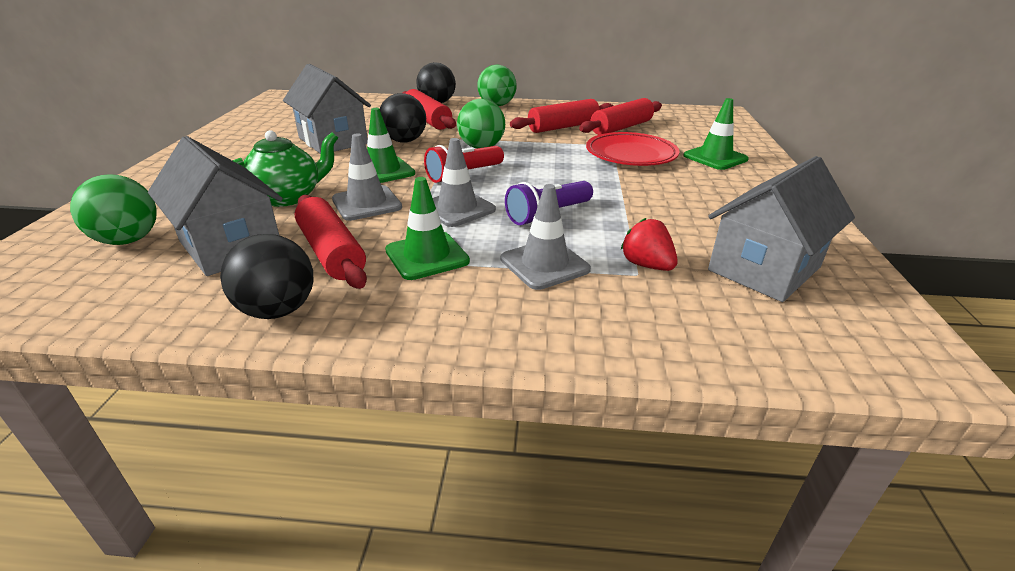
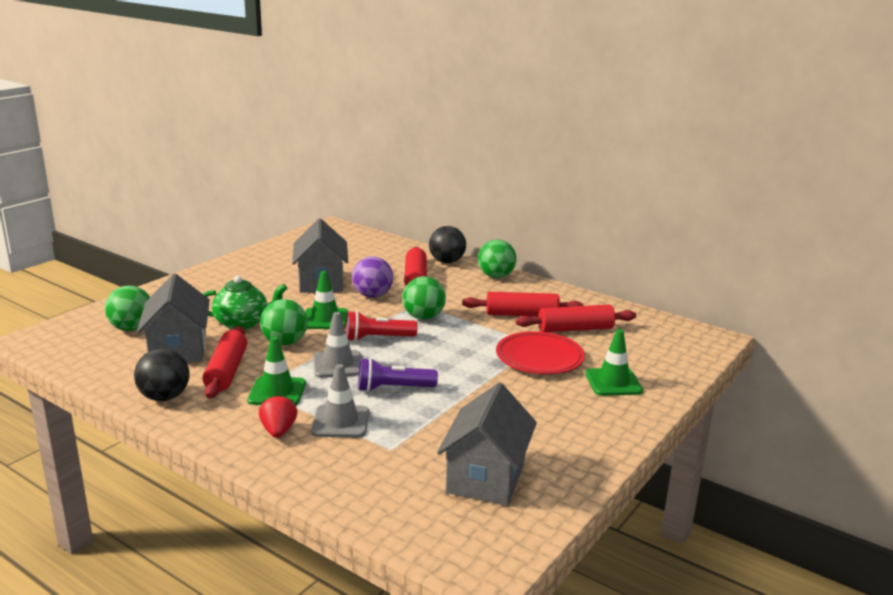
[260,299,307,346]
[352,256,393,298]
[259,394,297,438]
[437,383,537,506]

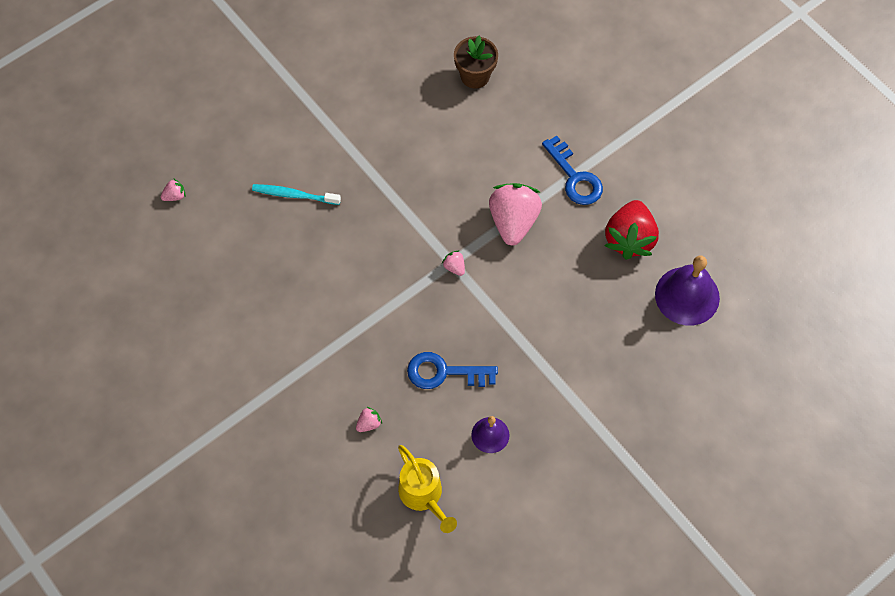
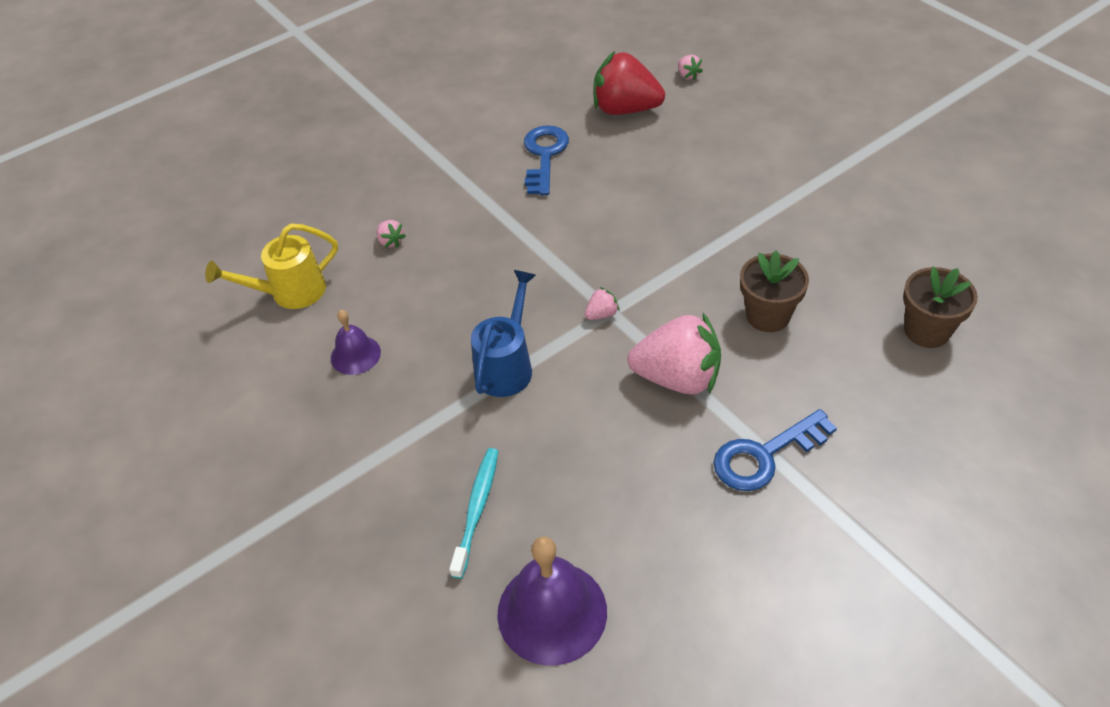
[449,448,498,579]
[524,125,569,195]
[593,51,665,115]
[471,270,536,397]
[740,251,809,332]

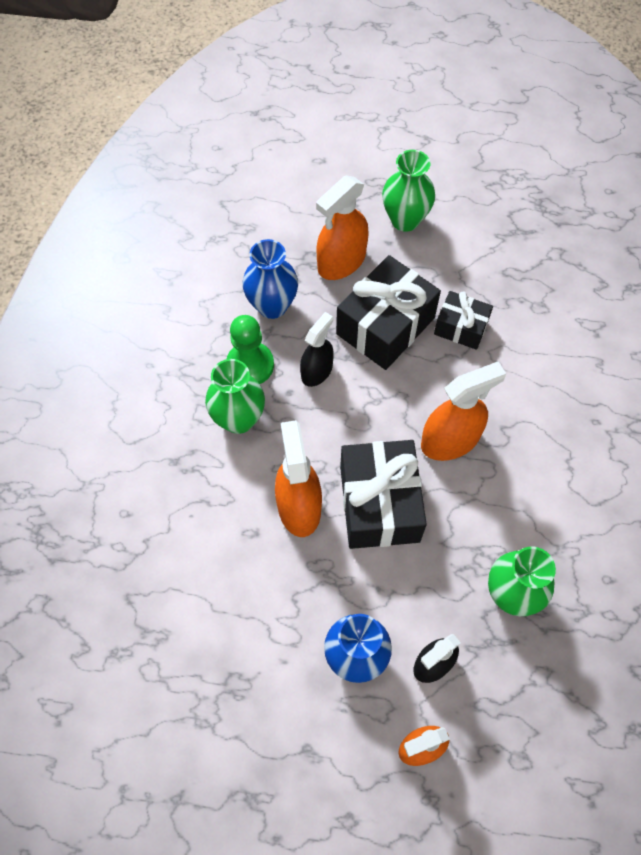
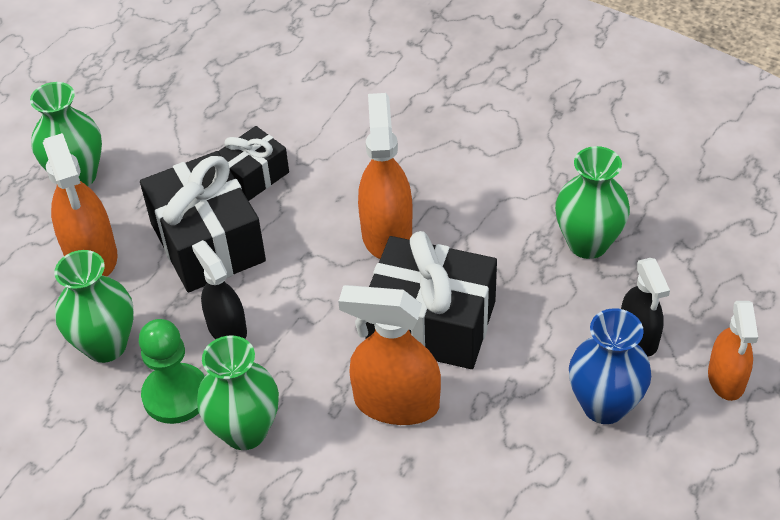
[54,250,134,363]

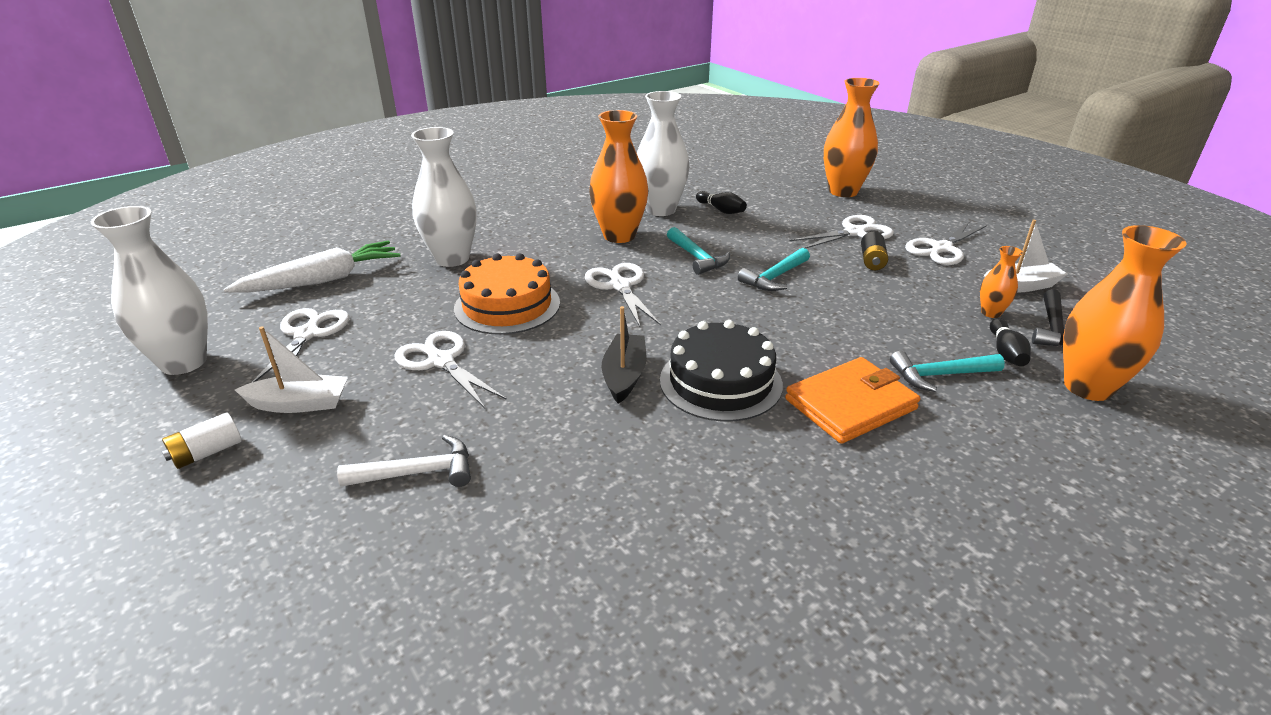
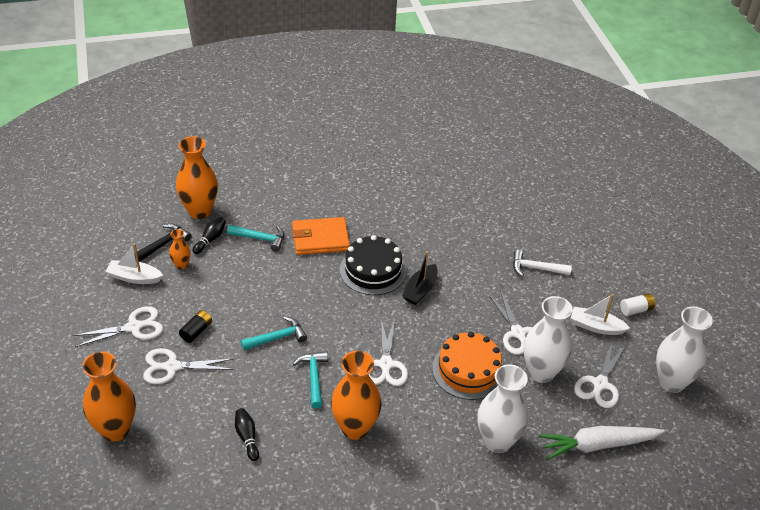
[523,296,573,383]

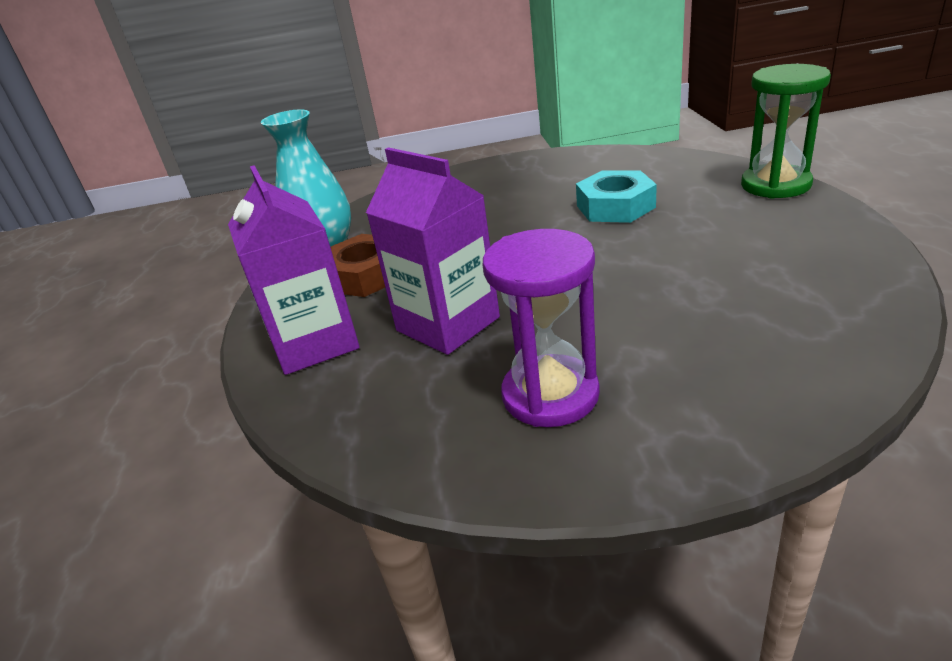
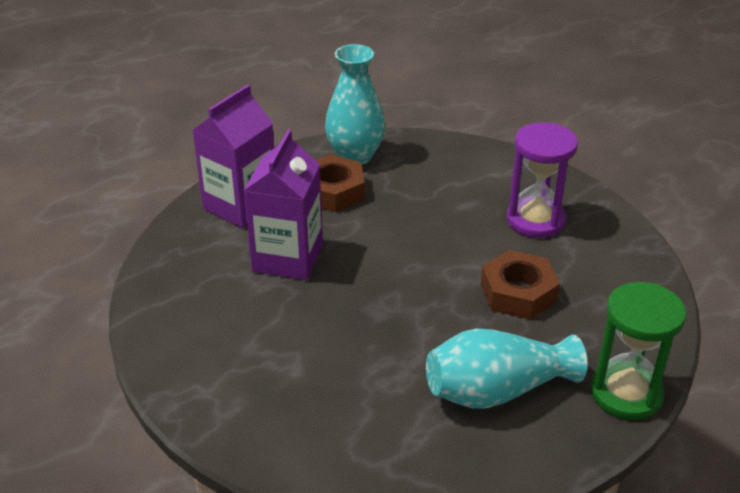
[507,122,578,238]
[481,250,560,319]
[426,328,587,409]

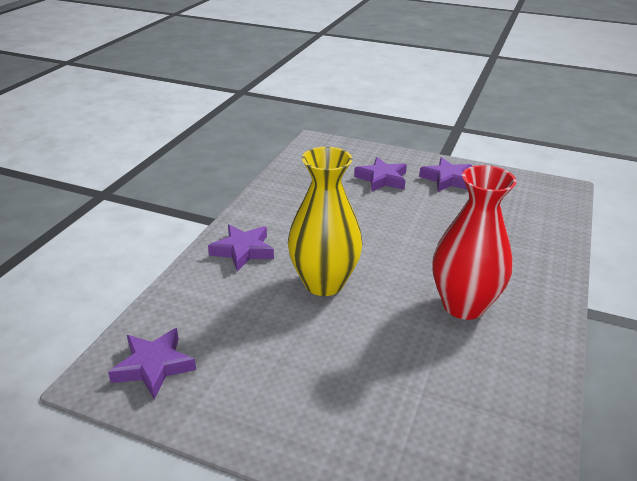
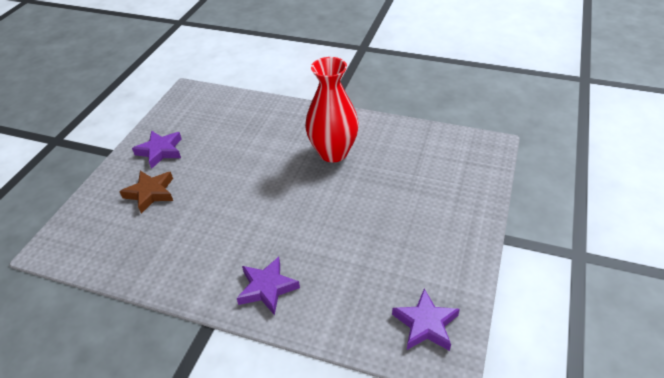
[288,147,363,296] (first image)
[119,171,173,214]

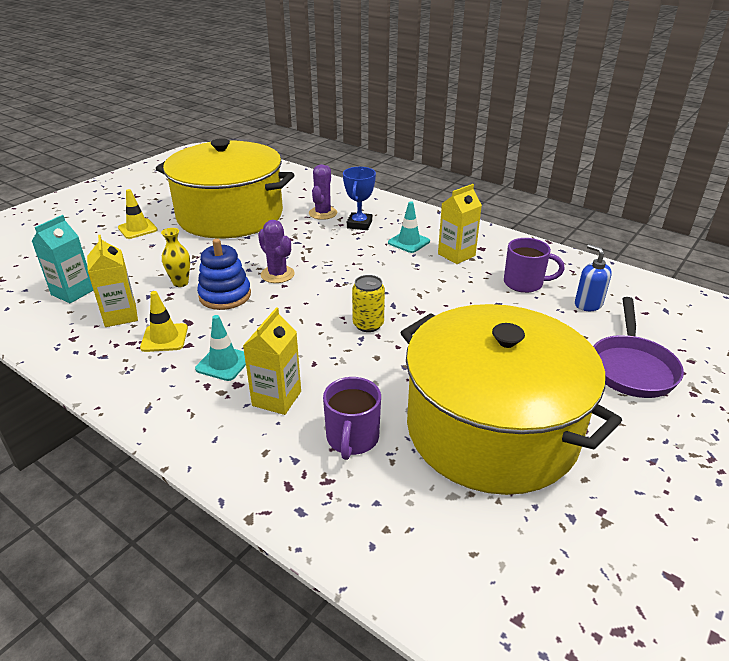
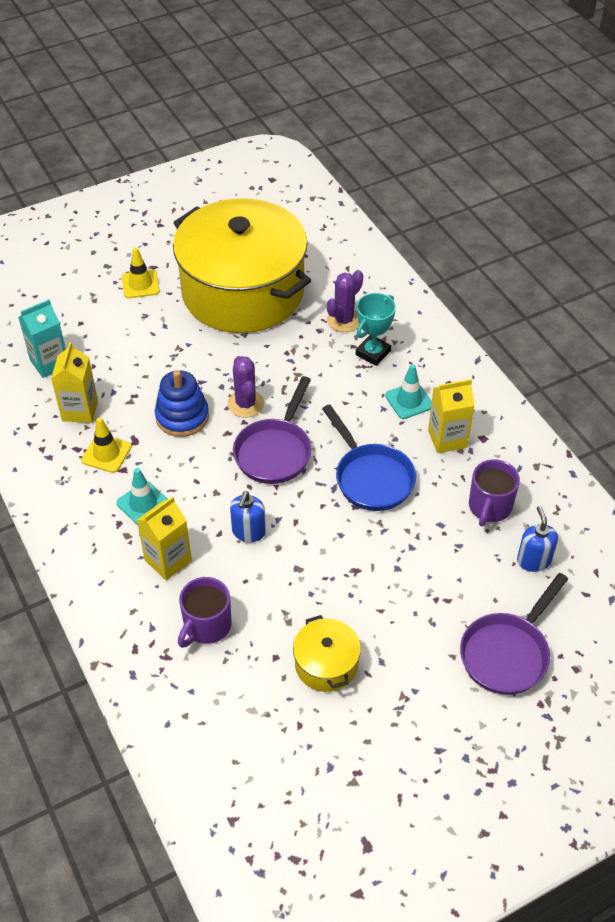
[161,228,190,287] (first image)
[356,293,396,366]
[352,275,385,332] (first image)
[293,615,361,692]
[469,459,520,526]
[230,491,266,542]
[233,376,312,484]
[322,405,416,511]

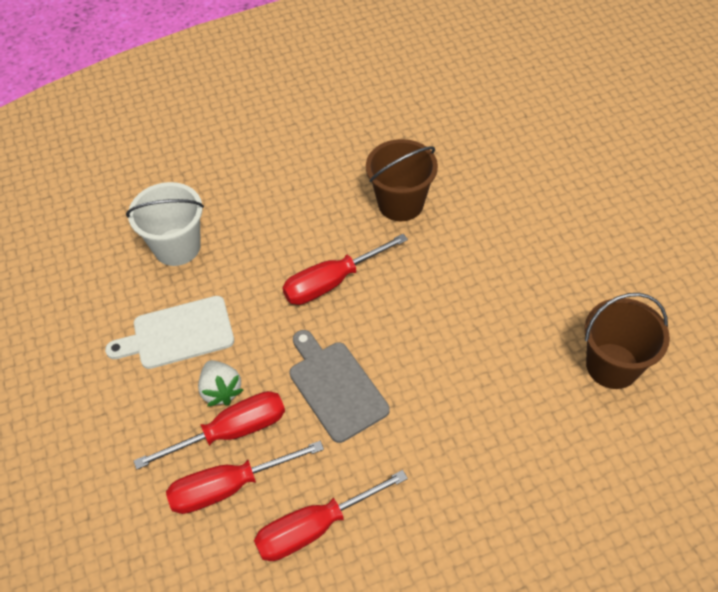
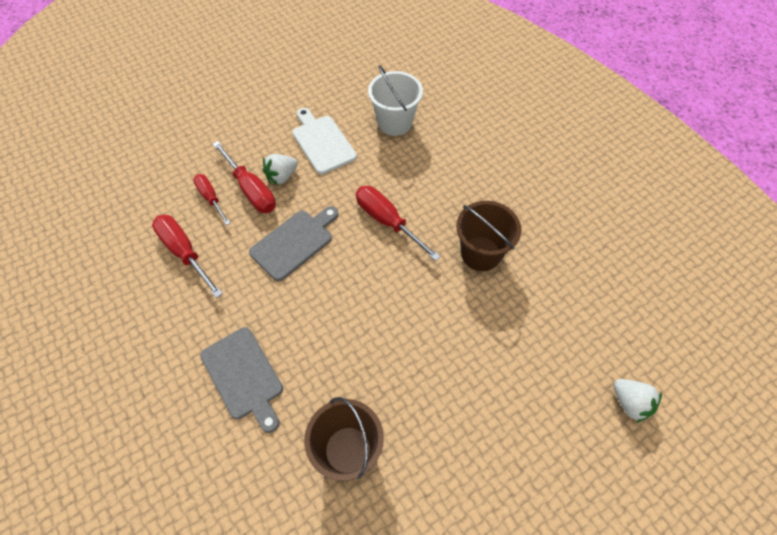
[193,174,230,225]
[200,327,283,433]
[614,379,662,423]

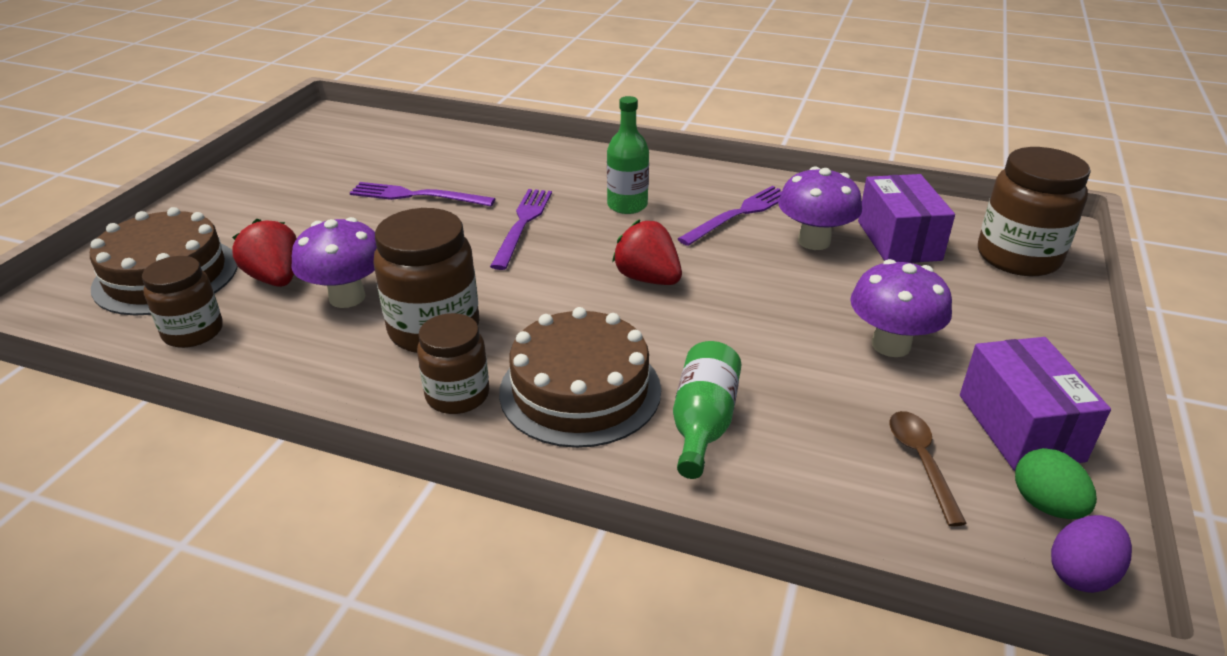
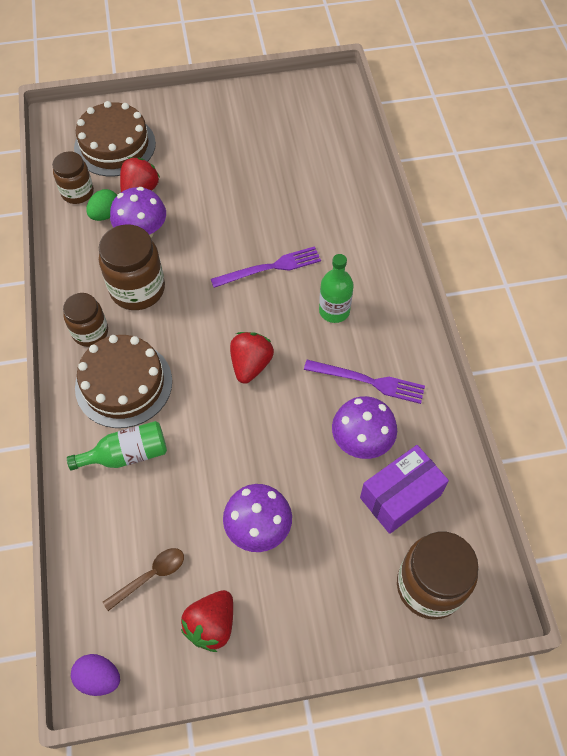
[350,182,495,206] (first image)
[181,590,233,652]
[86,189,117,221]

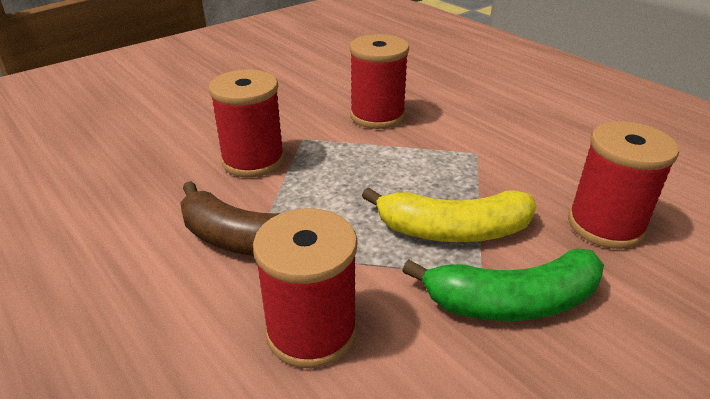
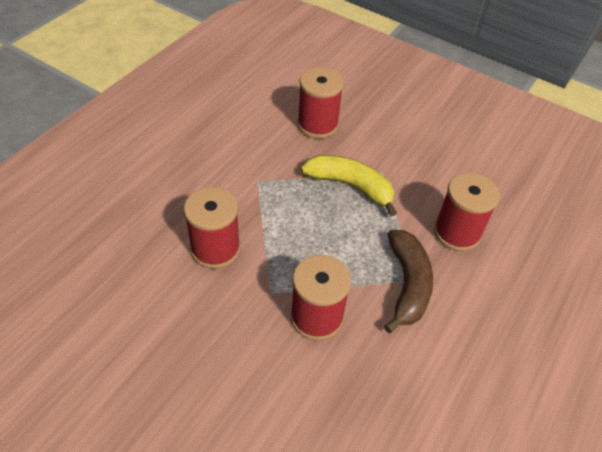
[301,155,397,216]
[402,248,604,321] (first image)

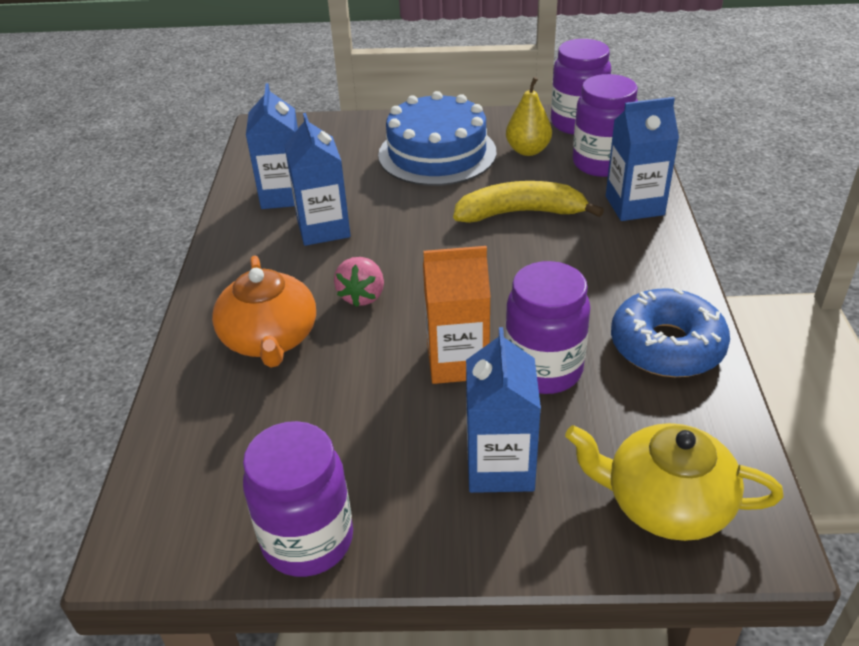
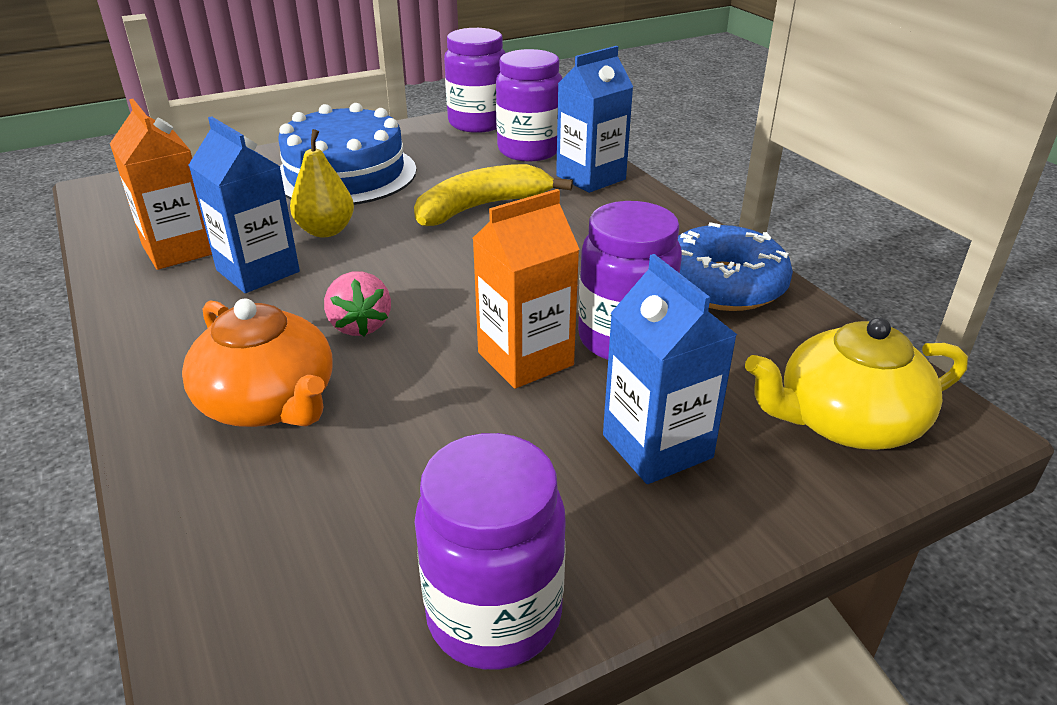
[110,99,212,270]
[290,129,354,237]

